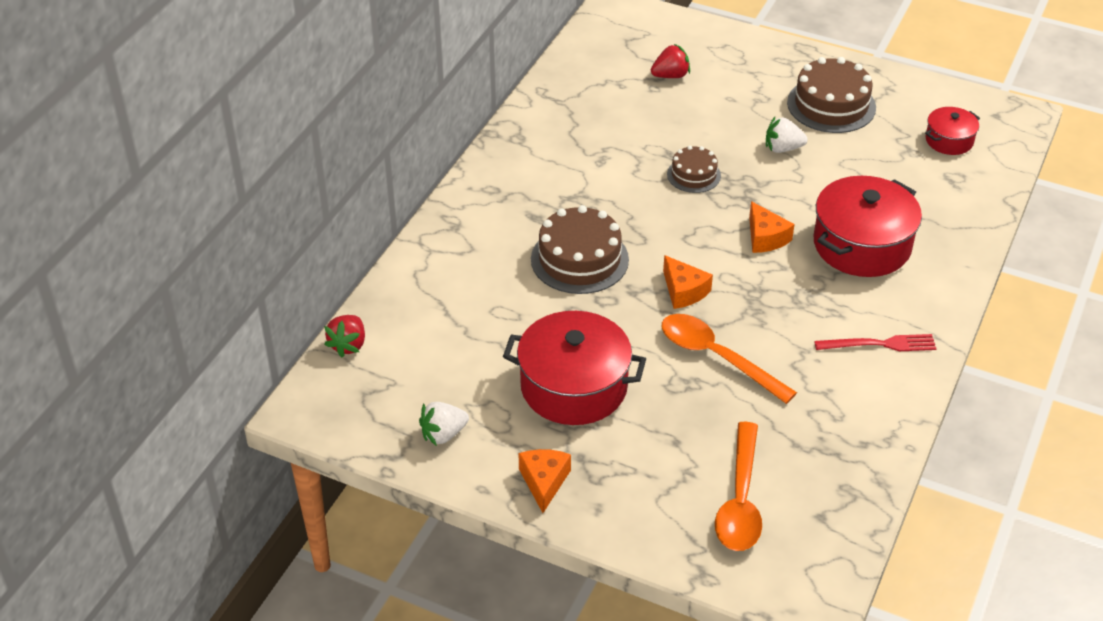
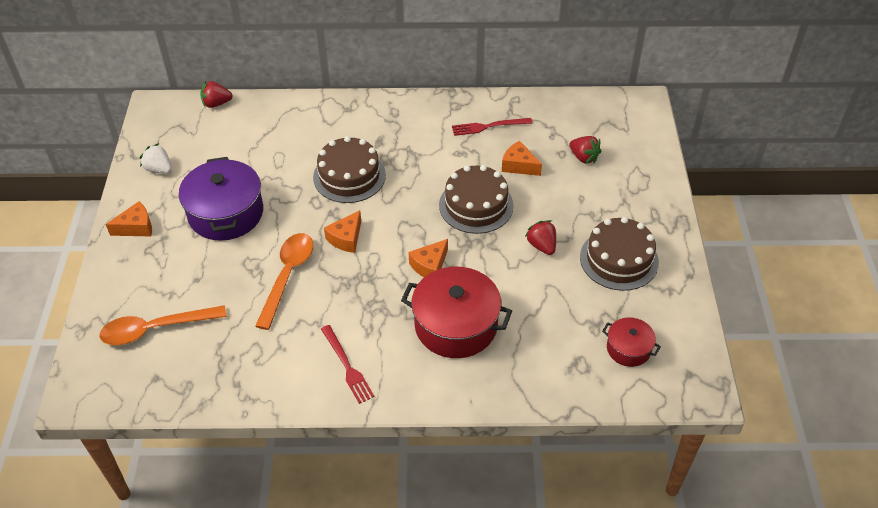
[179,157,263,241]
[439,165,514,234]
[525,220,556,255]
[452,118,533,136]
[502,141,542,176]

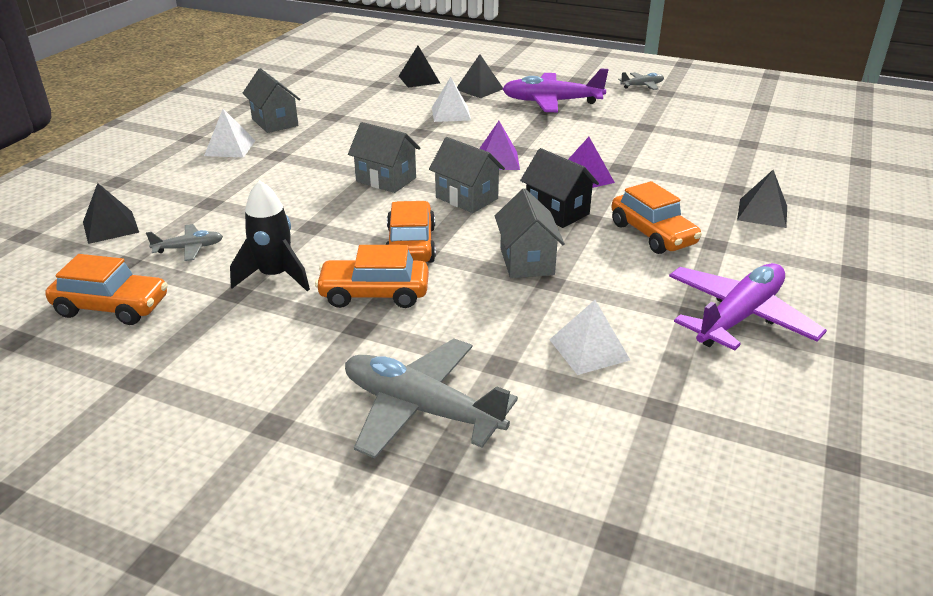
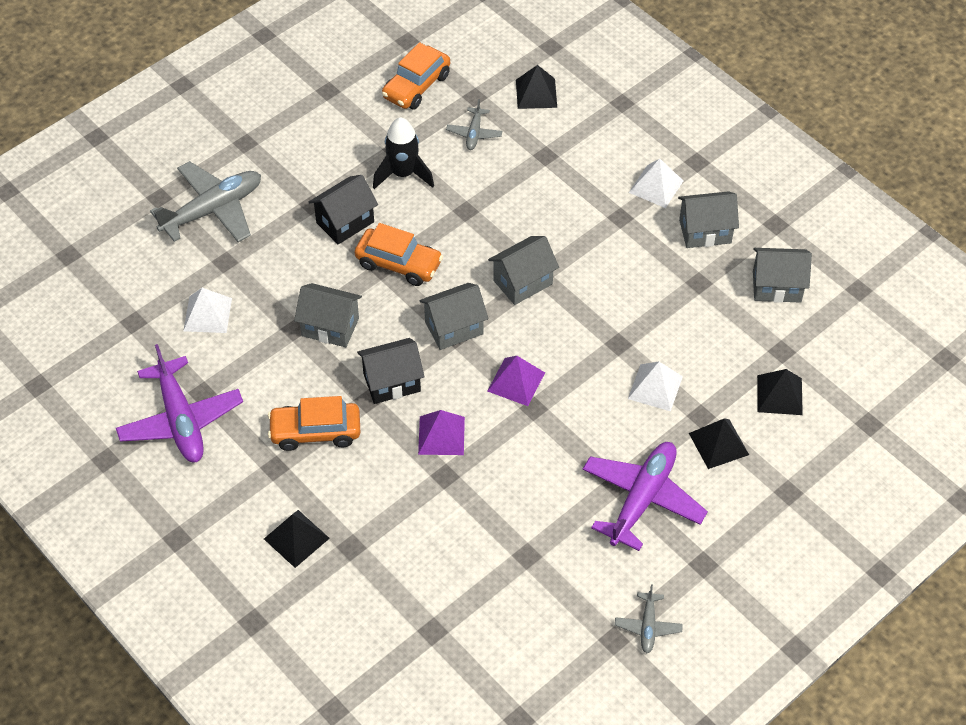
[309,175,378,245]
[753,248,812,303]

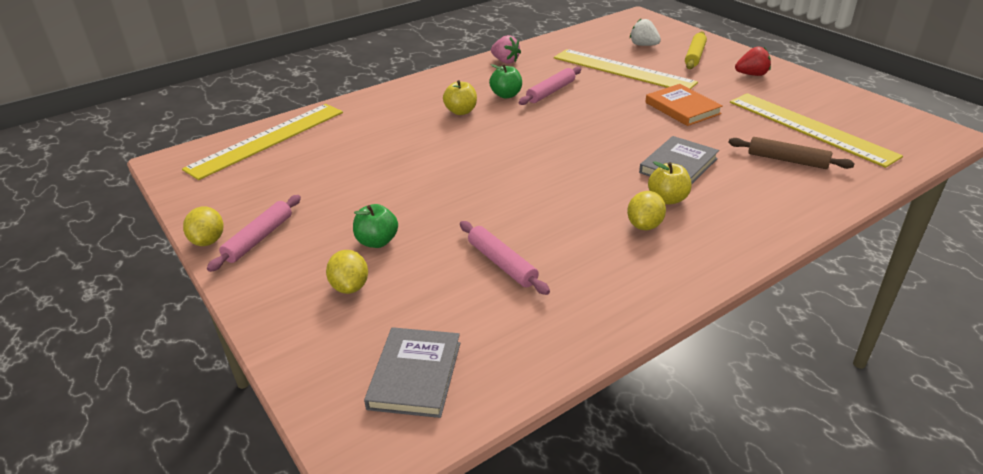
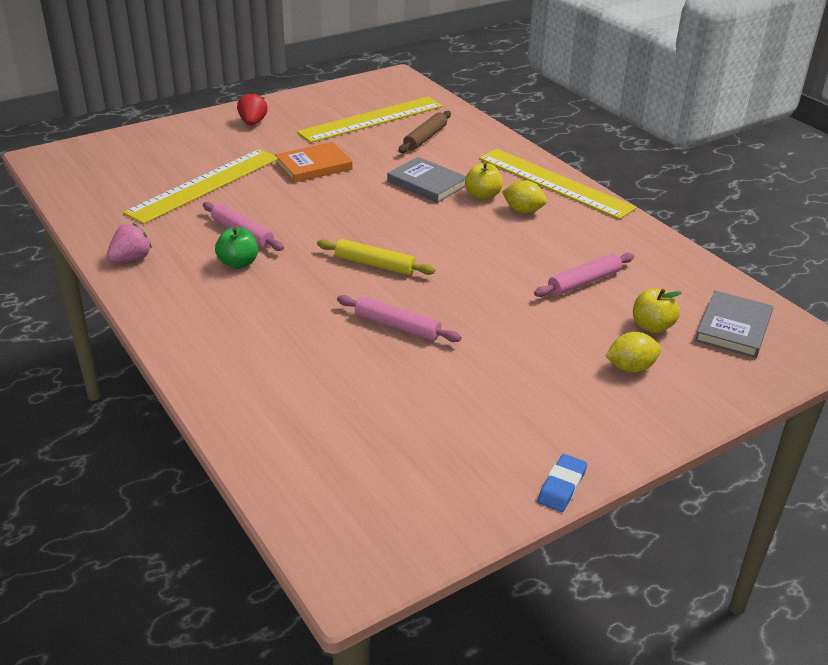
[479,149,637,220]
[537,454,587,512]
[337,295,461,342]
[353,204,398,248] (first image)
[695,290,773,358]
[633,289,681,333]
[630,19,661,46] (first image)
[317,239,435,275]

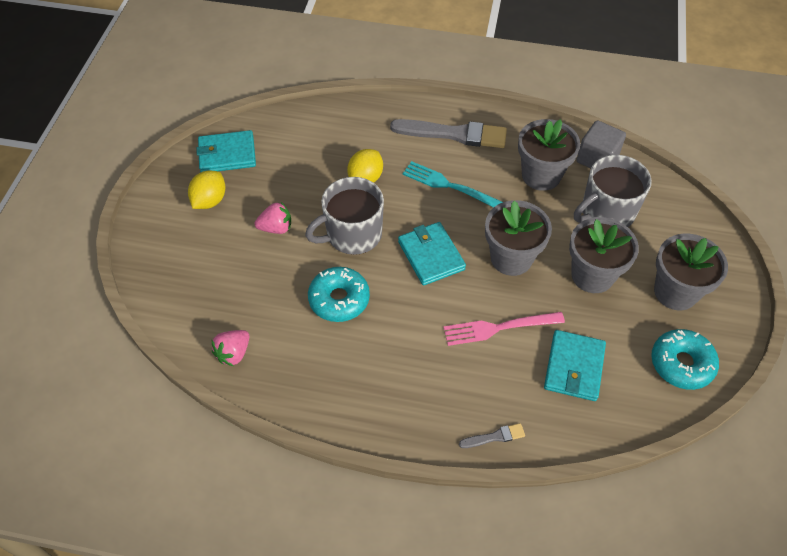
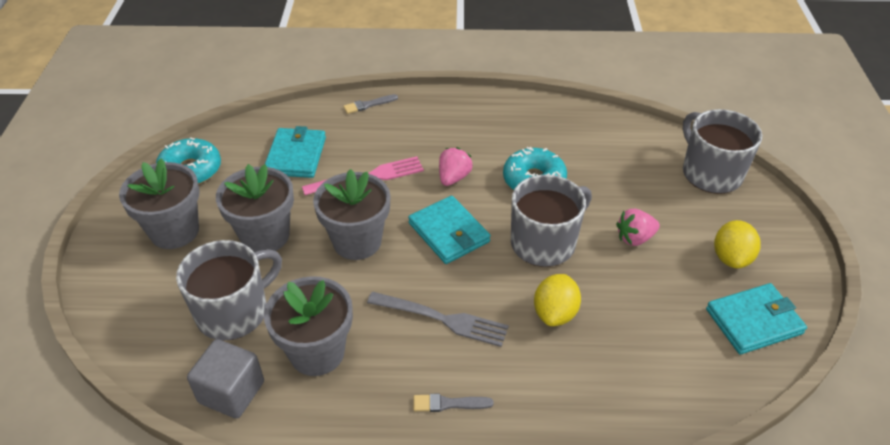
[439,147,473,186]
[413,394,494,412]
[367,292,509,347]
[683,109,762,194]

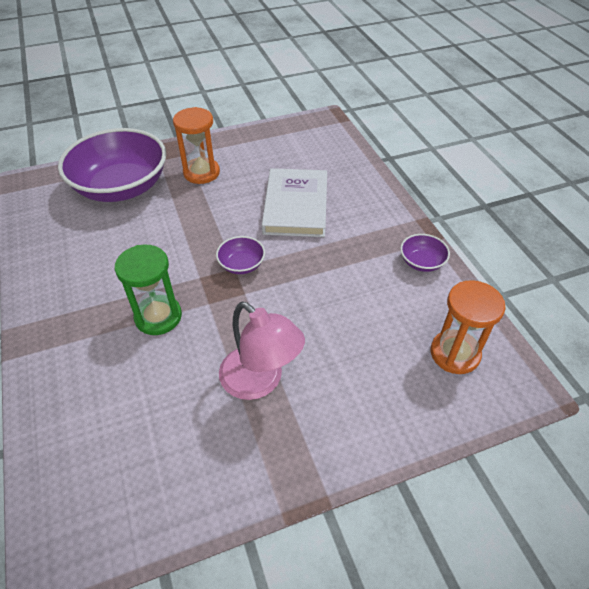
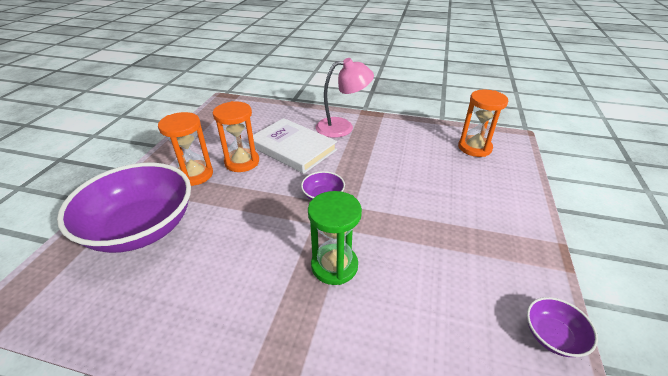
[316,58,374,138]
[527,297,598,357]
[213,101,259,172]

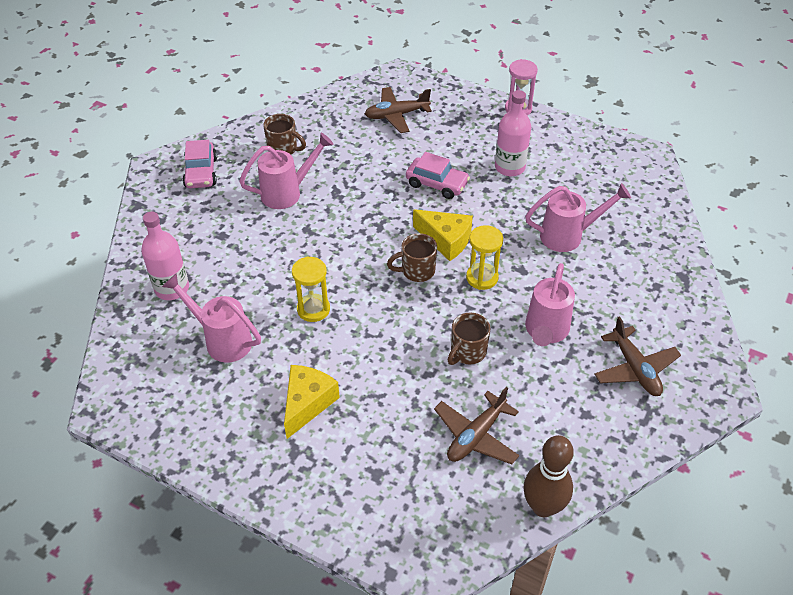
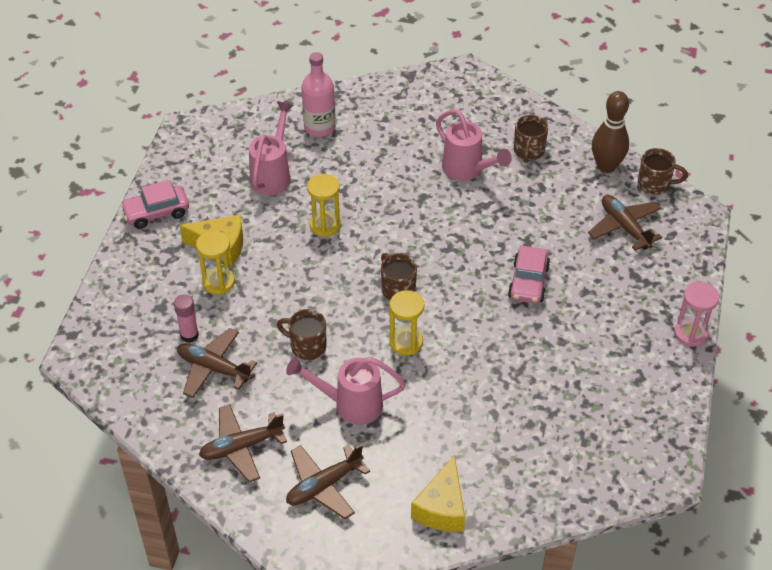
[120,180,189,229]
[411,455,465,532]
[495,90,531,176] (first image)
[592,91,629,173]
[525,183,631,252] (first image)
[174,294,199,343]
[196,231,235,294]
[199,404,287,482]
[638,148,688,195]

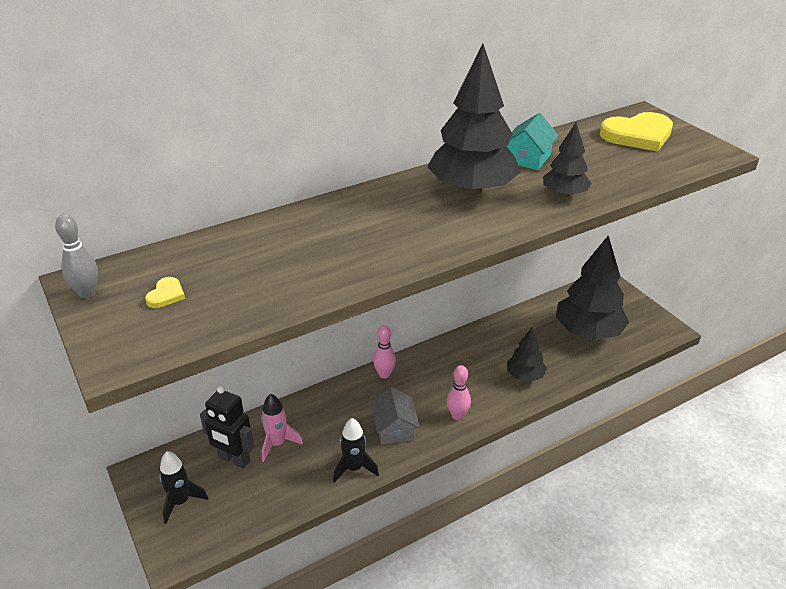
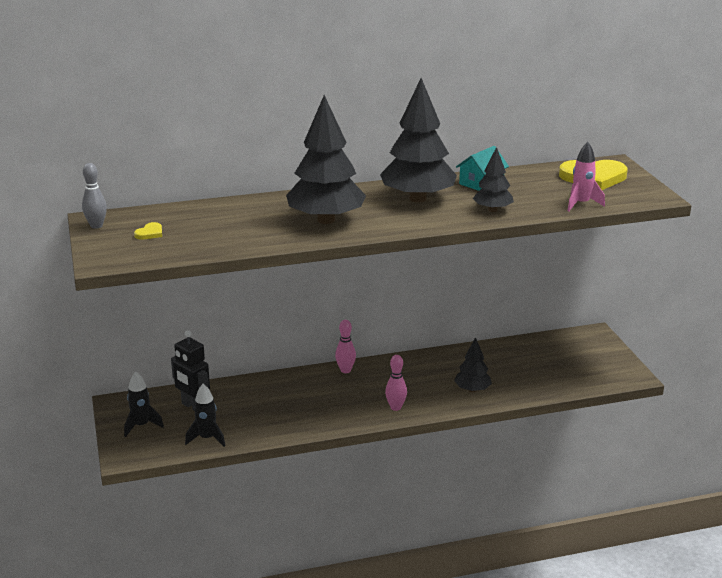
[567,142,605,211]
[185,384,225,447]
[371,387,420,445] (first image)
[286,95,366,224]

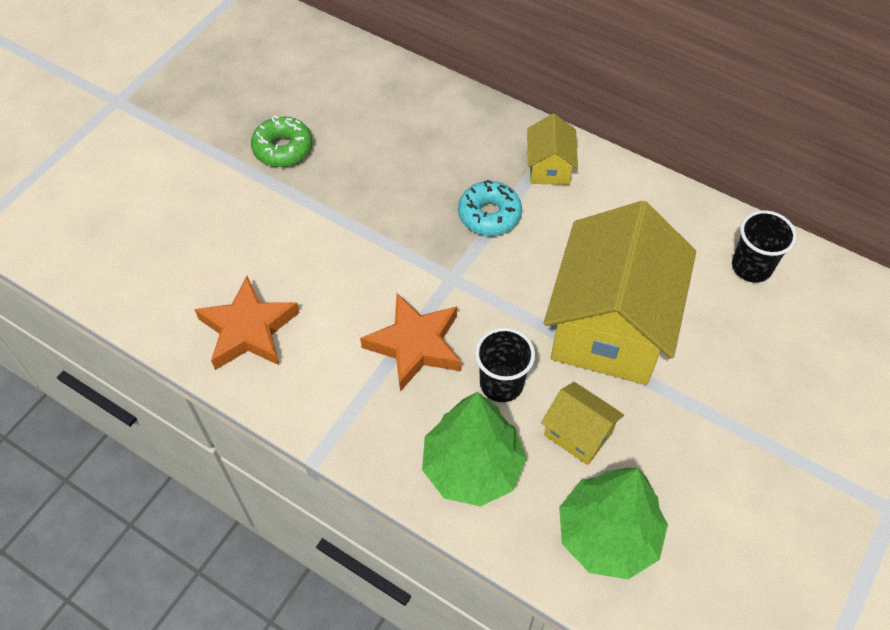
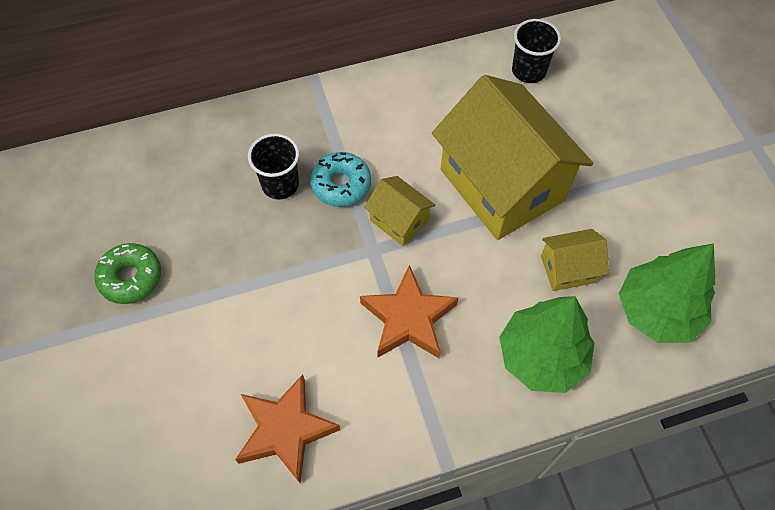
[248,133,299,200]
[364,176,435,246]

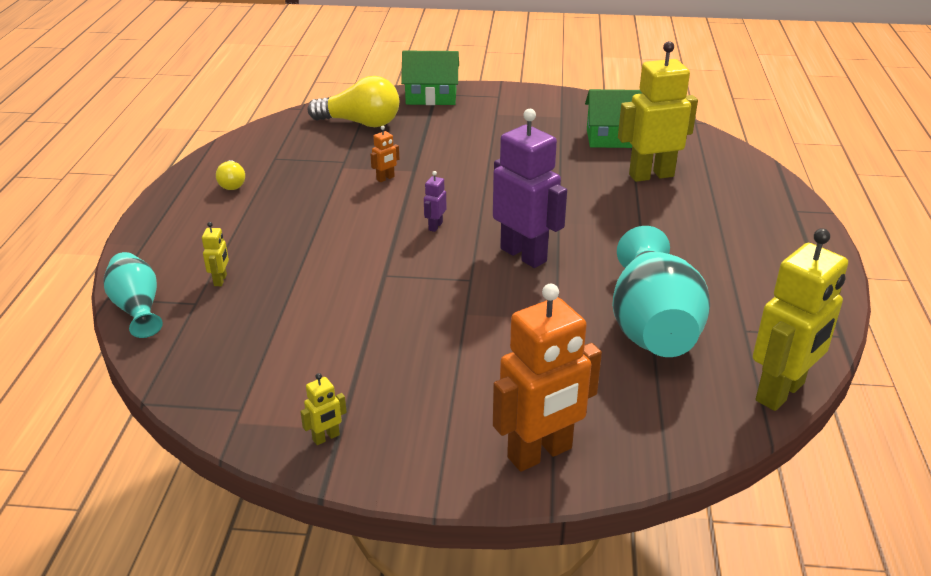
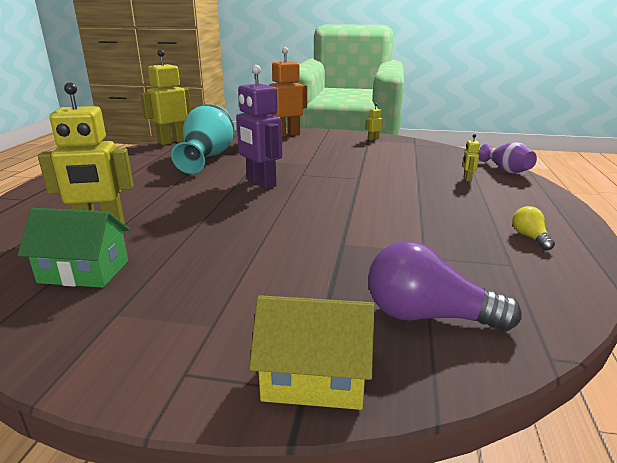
[478,142,537,173]
[368,241,522,331]
[370,126,399,182] (first image)
[249,295,374,410]
[424,171,446,232] (first image)

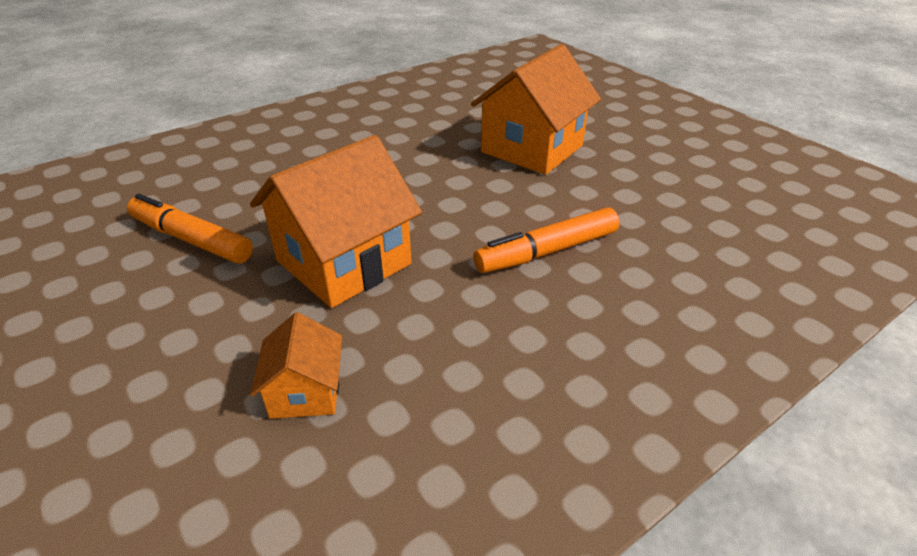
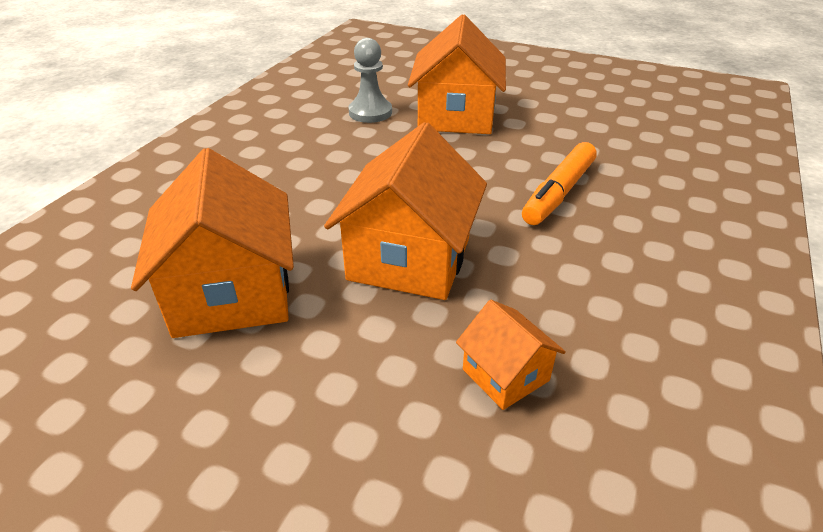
[131,148,294,338]
[348,38,392,123]

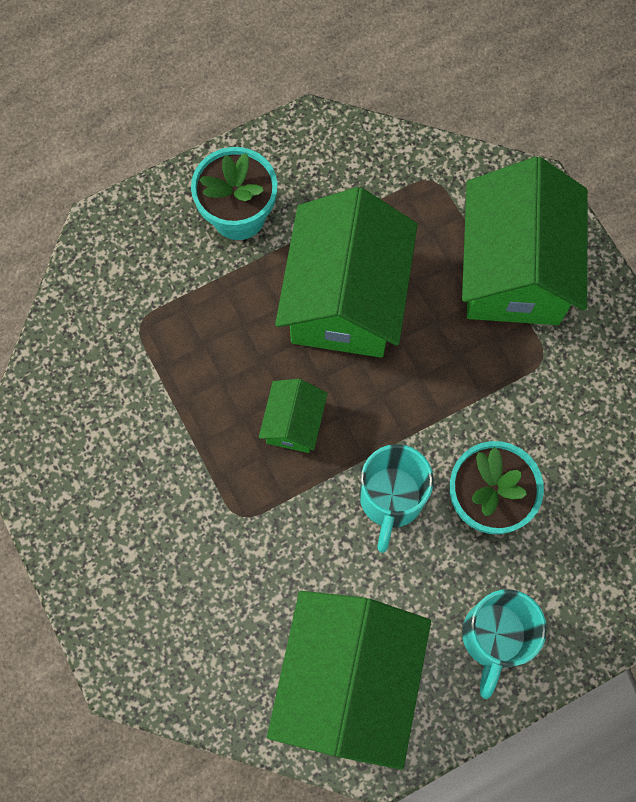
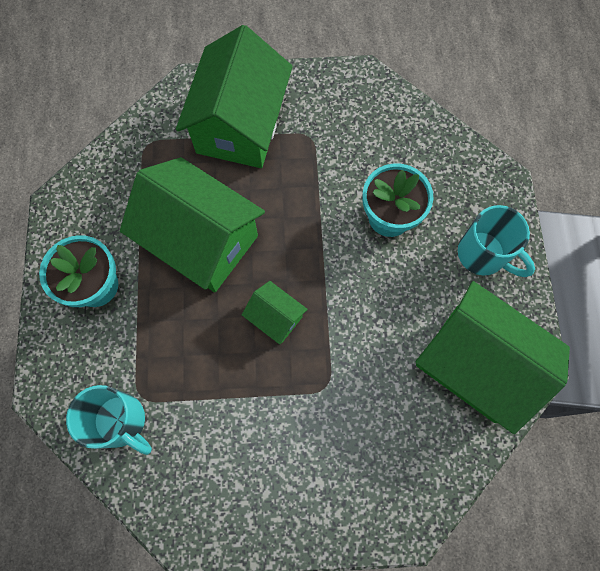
[66,385,152,455]
[176,25,293,168]

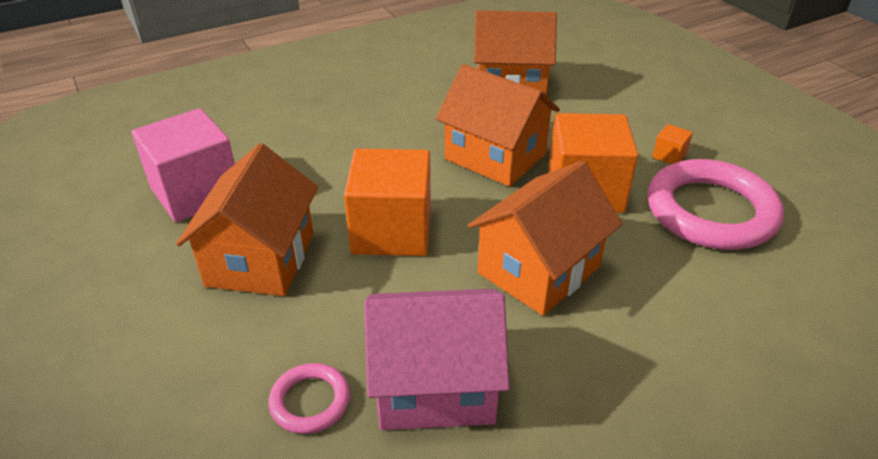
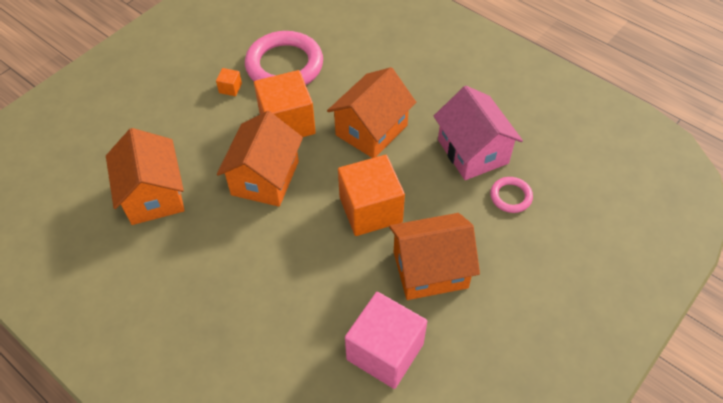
[327,67,416,158]

